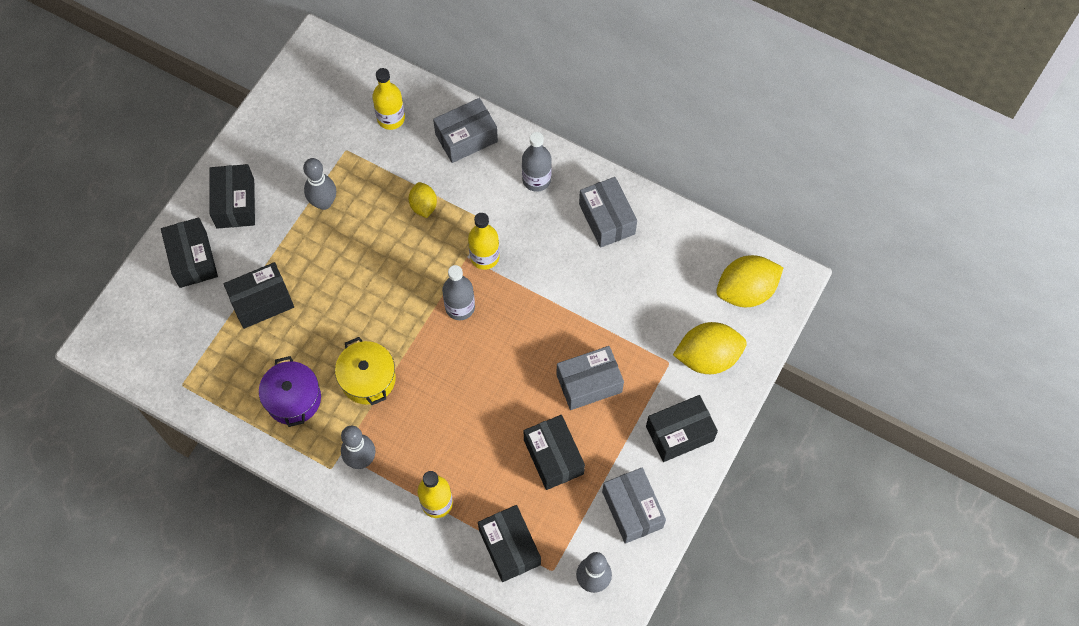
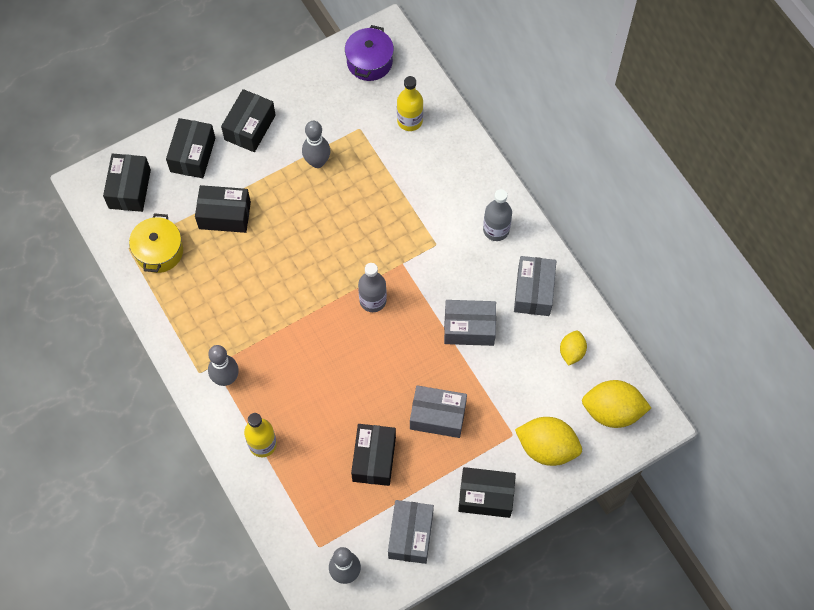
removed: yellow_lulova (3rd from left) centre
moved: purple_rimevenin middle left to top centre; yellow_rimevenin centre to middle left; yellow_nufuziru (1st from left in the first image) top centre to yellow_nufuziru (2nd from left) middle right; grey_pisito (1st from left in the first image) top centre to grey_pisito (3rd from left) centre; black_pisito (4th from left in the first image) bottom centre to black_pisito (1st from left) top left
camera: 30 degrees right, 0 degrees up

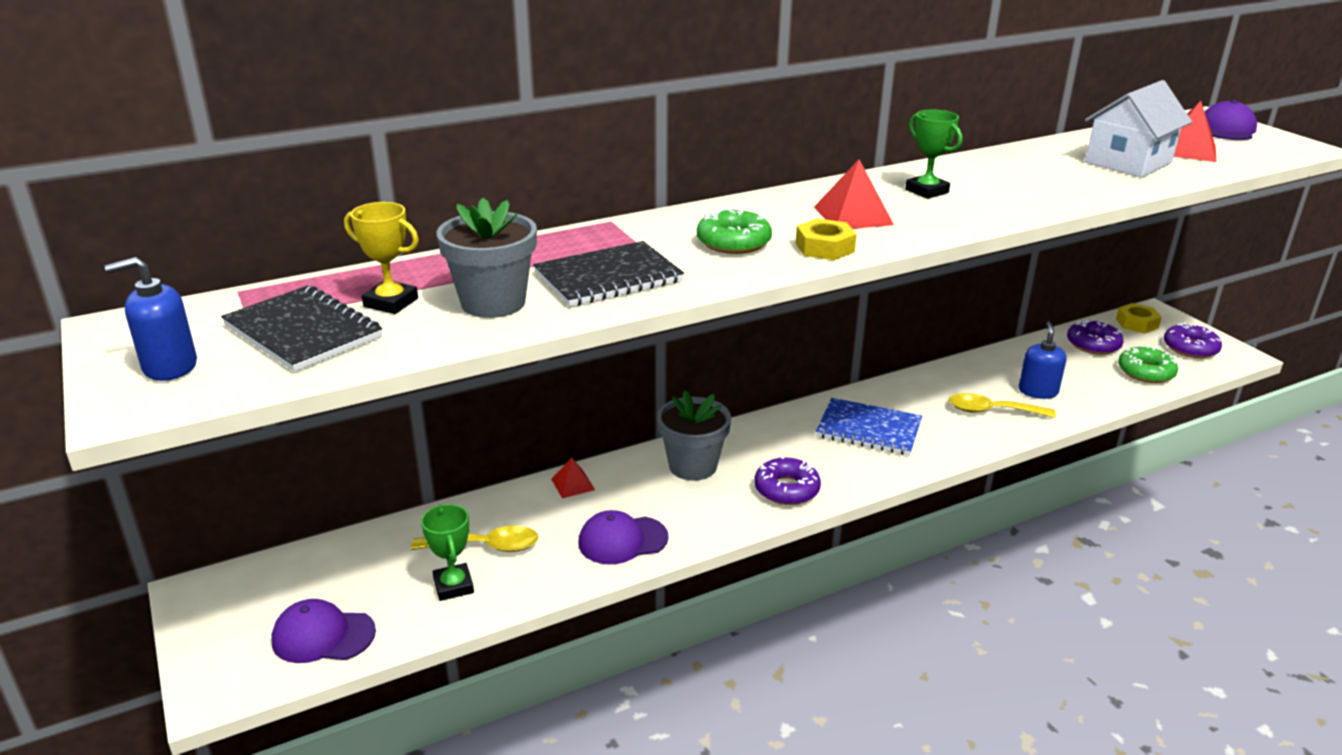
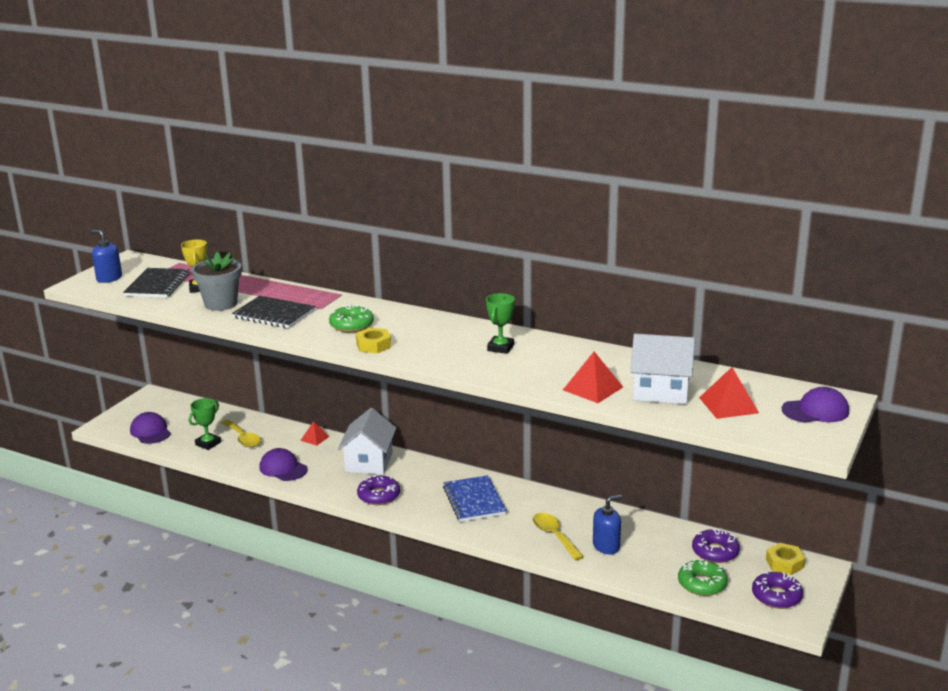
moved: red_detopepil (2nd from left) top centre to centre
replaced: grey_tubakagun (2nd from left) centre to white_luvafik (1st from left) centre
camera: 55 degrees right, 5 degrees down

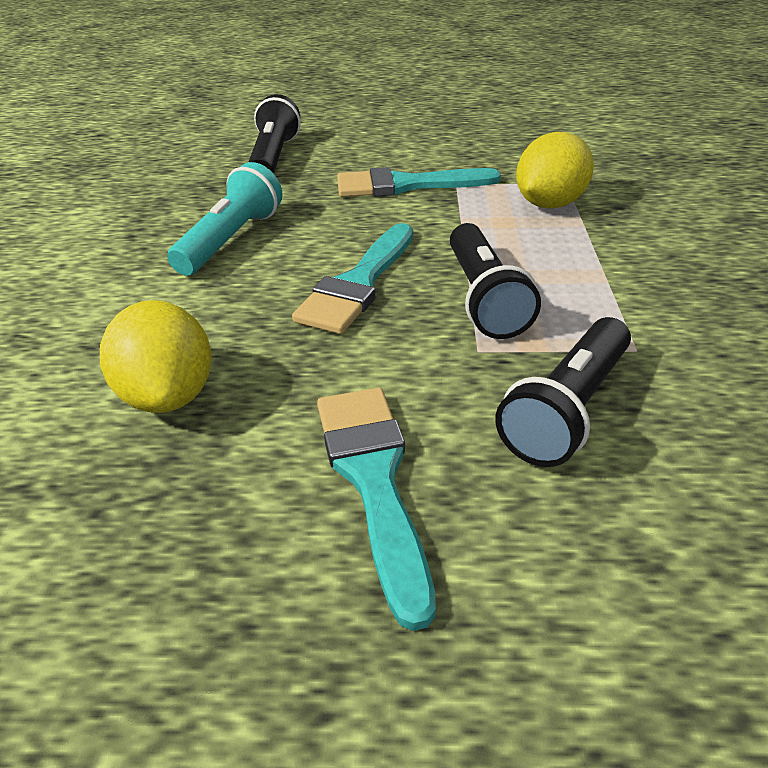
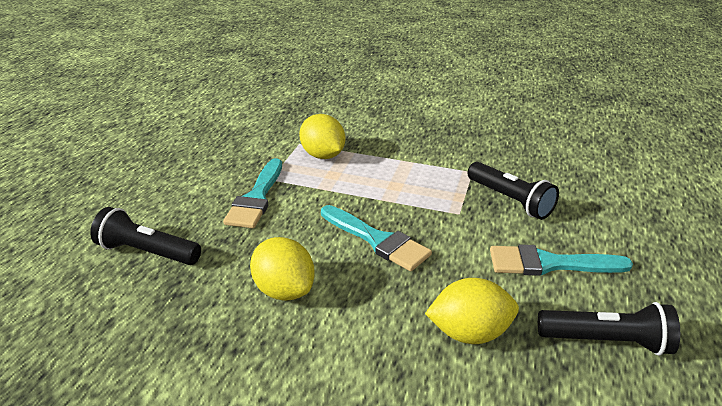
moved: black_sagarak (2nd from left in the first image) centre to black_sagarak (3rd from left) bottom right
replaced: turquoise_sagarak top left to yellow_nufuziru (1st from left) centre
camera: 75 degrees left, 5 degrees down

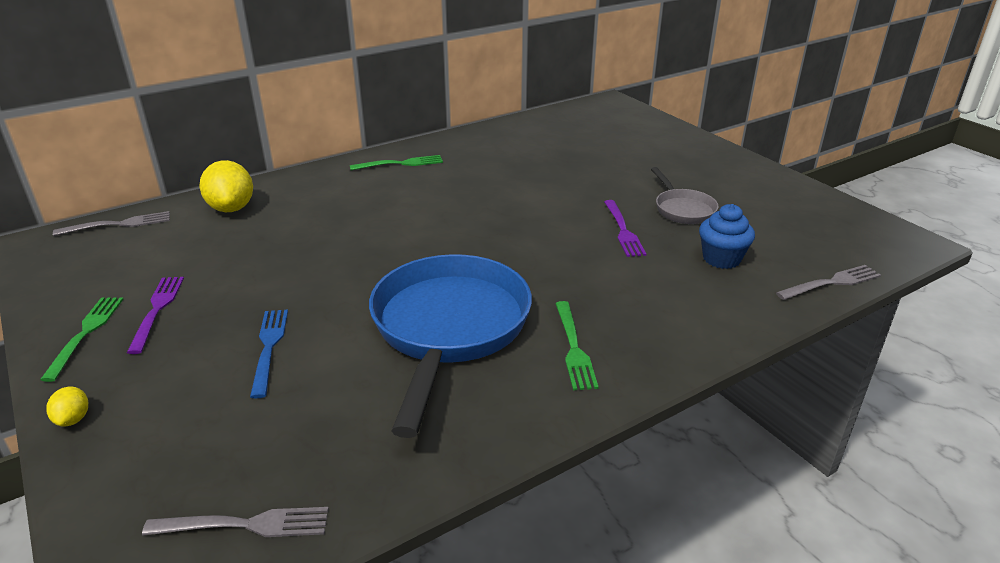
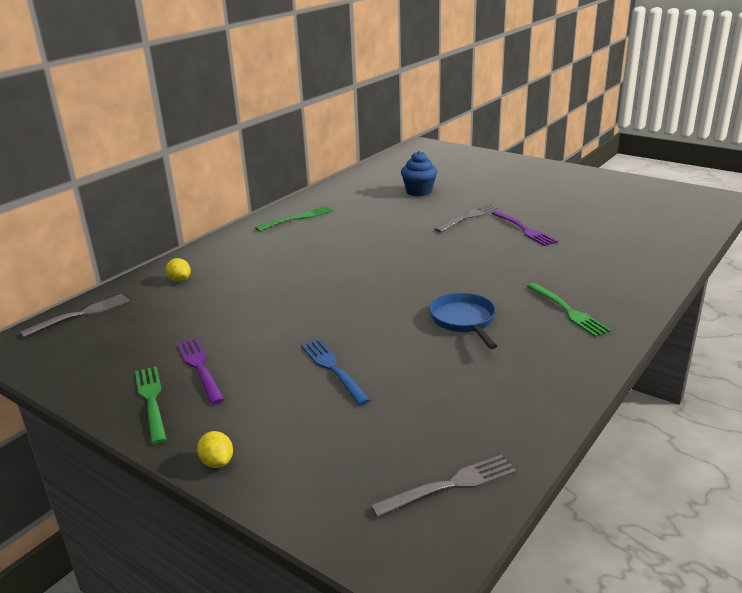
removed: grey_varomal middle right
moved: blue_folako middle right to top centre; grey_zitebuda (3rd from left) middle right to centre
resized: yellow_nufuziru (2nd from left in the first image) top left = middle left x0.48; blue_varomal centre = centre x0.48
camera: 20 degrees left, 5 degrees down

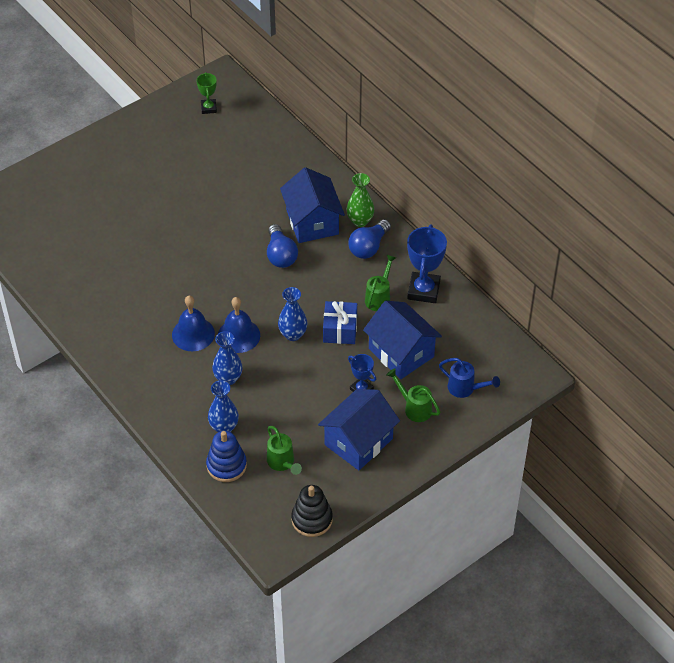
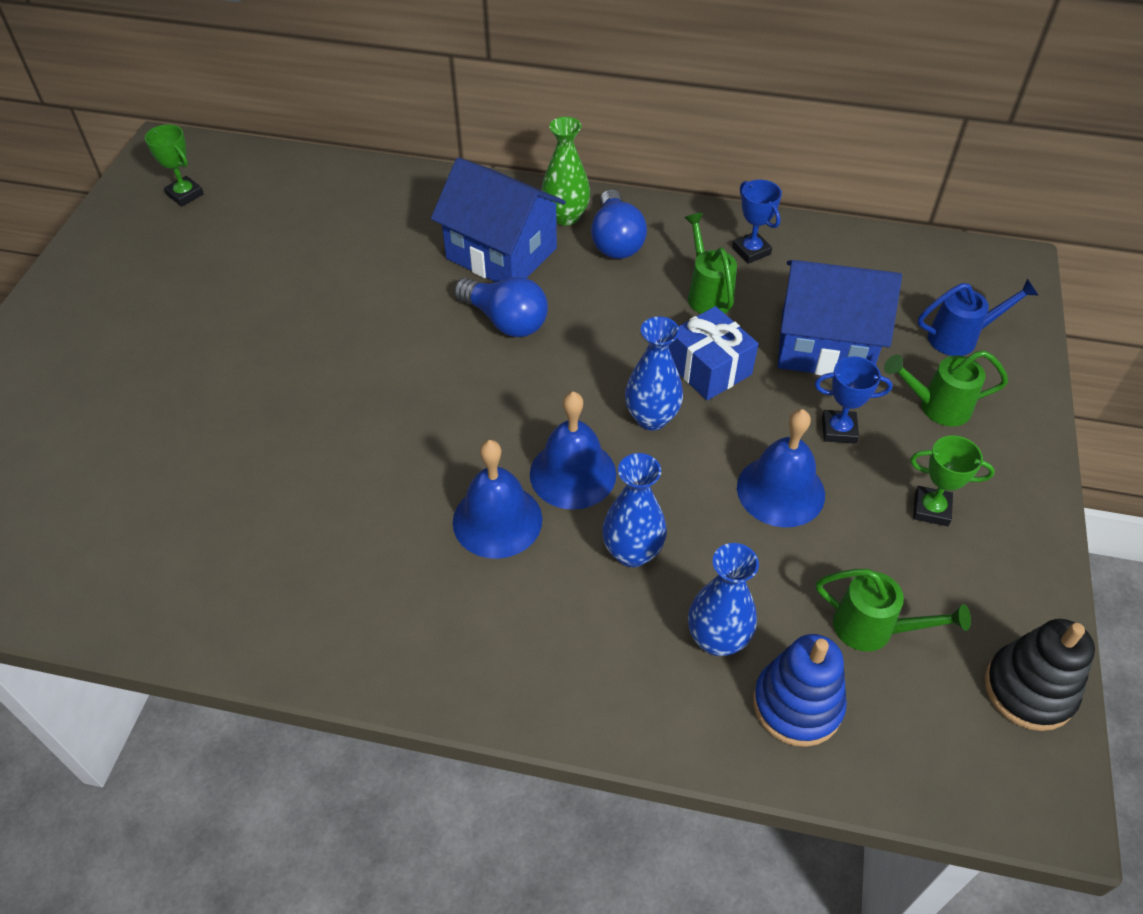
added: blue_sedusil (3rd from left) middle right
replaced: blue_luvafik (2nd from left) centre to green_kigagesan (2nd from left) middle right
resized: blue_kigagesan (2nd from left in the first image) centre = top centre x0.57
camera: 40 degrees left, 0 degrees up

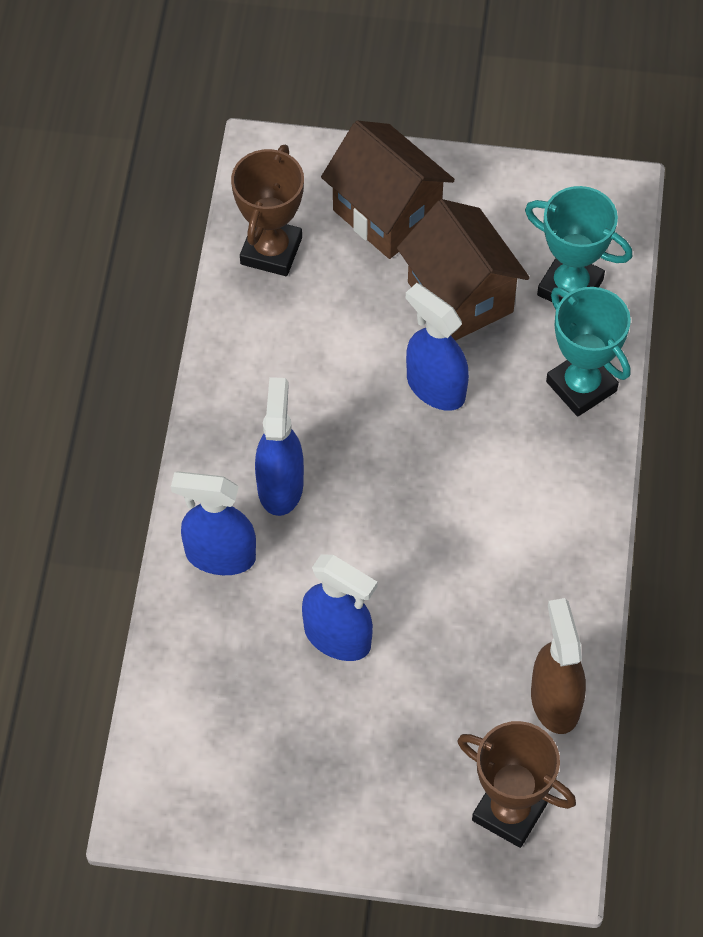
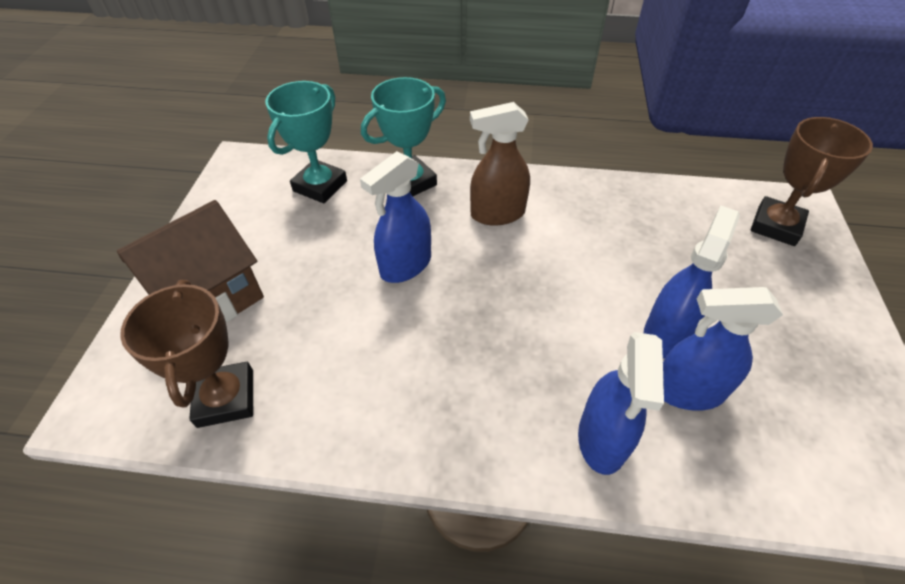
removed: brown_luvafik (2nd from left) top centre
moved: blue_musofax (2nd from left in the first image) centre to blue_musofax (4th from left) middle right; brown_musofax bottom right to top centre
turned: brown_kigagesan (1st from left) top centre = middle left 60 degrees clockwise
camera: 90 degrees left, 10 degrees down

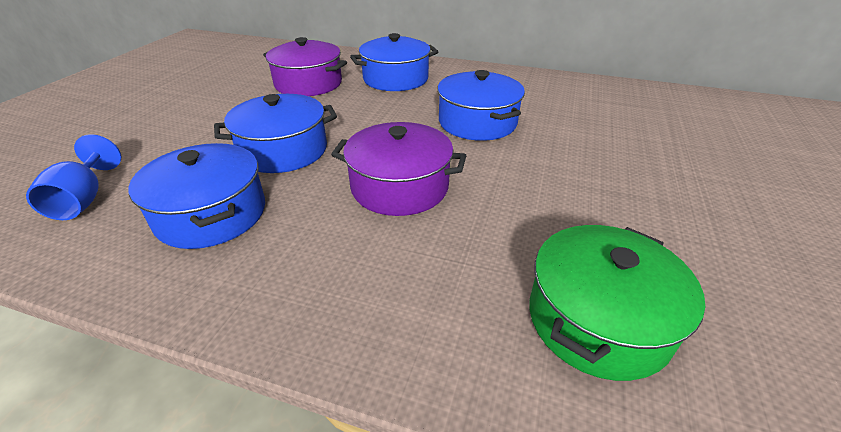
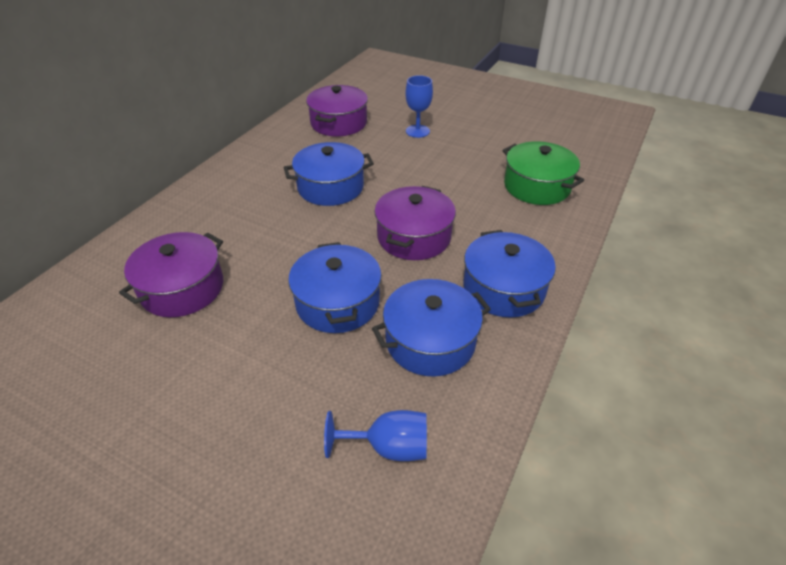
added: purple_rimevenin (2nd from left) top centre; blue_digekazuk (2nd from left) top centre
moved: blue_rimevenin (3rd from left in the first image) top centre to blue_rimevenin (4th from left) centre
camera: 80 degrees left, 5 degrees up

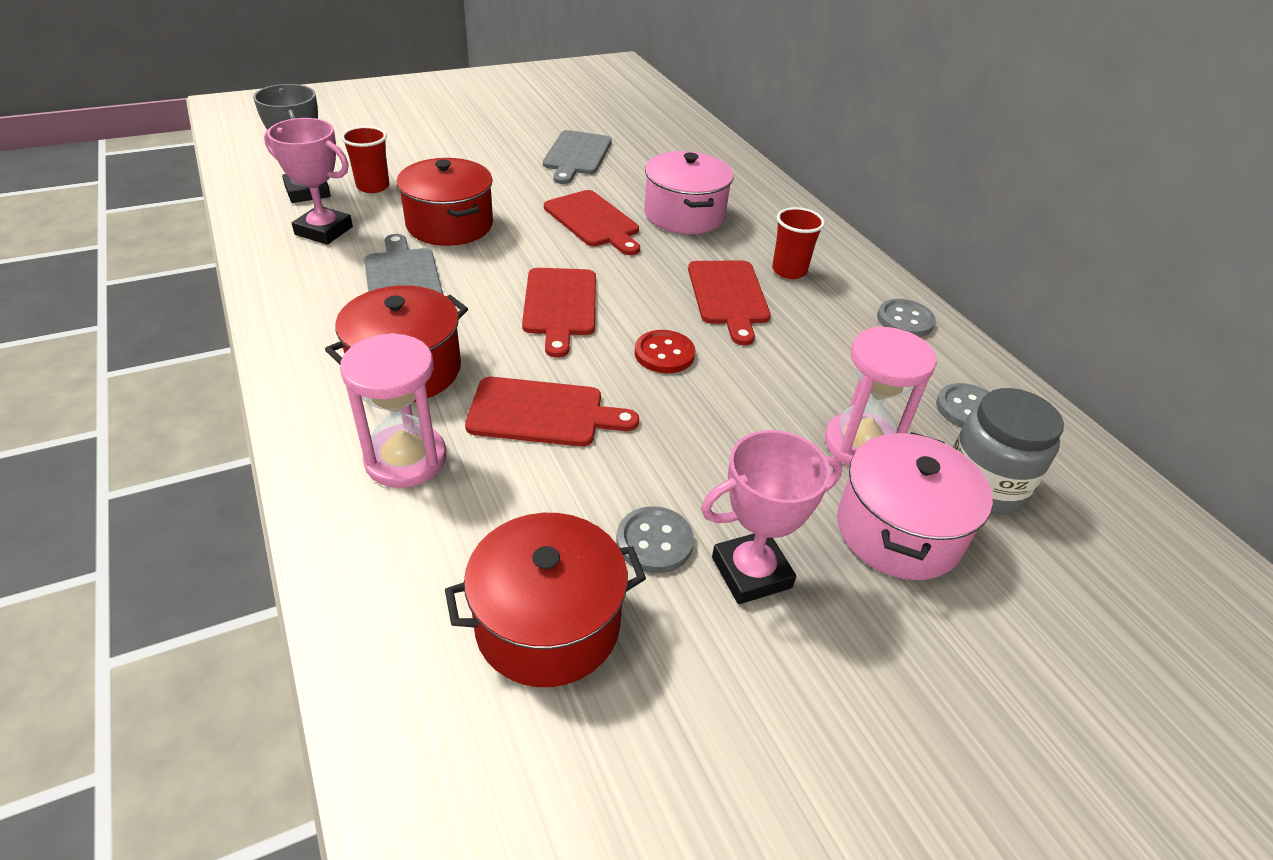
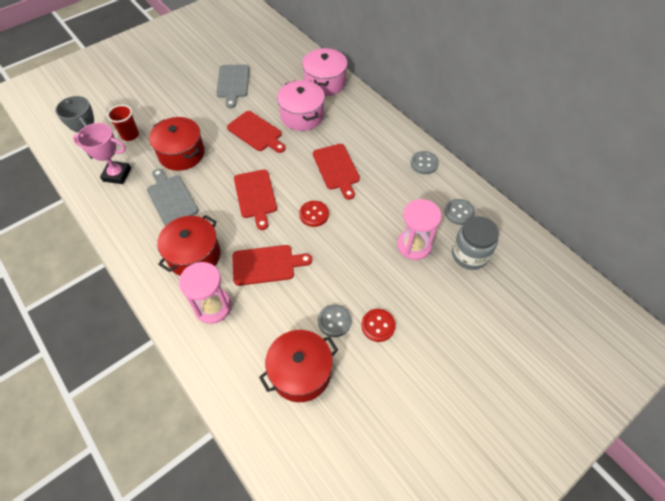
removed: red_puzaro (2nd from left) top centre
moved: pink_rimevenin (2nd from left) middle right to top centre
replaced: pink_kigagesan (2nd from left) centre to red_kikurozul (2nd from left) centre
camera: 10 degrees left, 15 degrees up

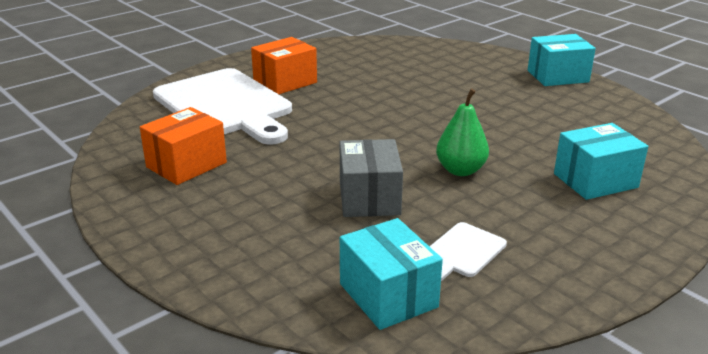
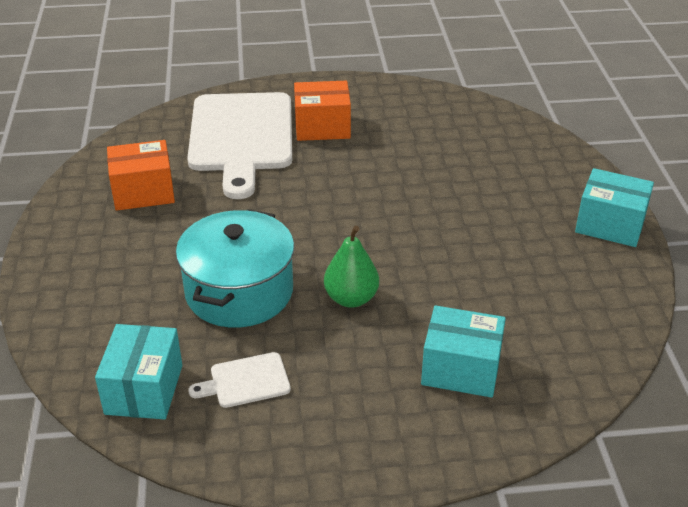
replaced: grey_pisito centre to turquoise_rimevenin centre
camera: 35 degrees right, 10 degrees up

